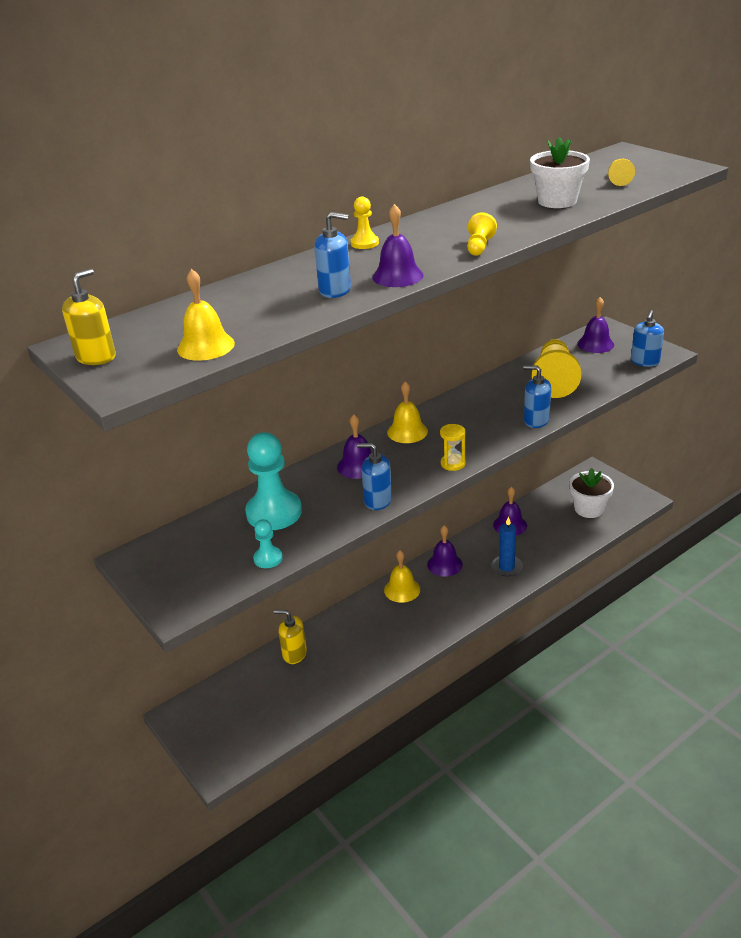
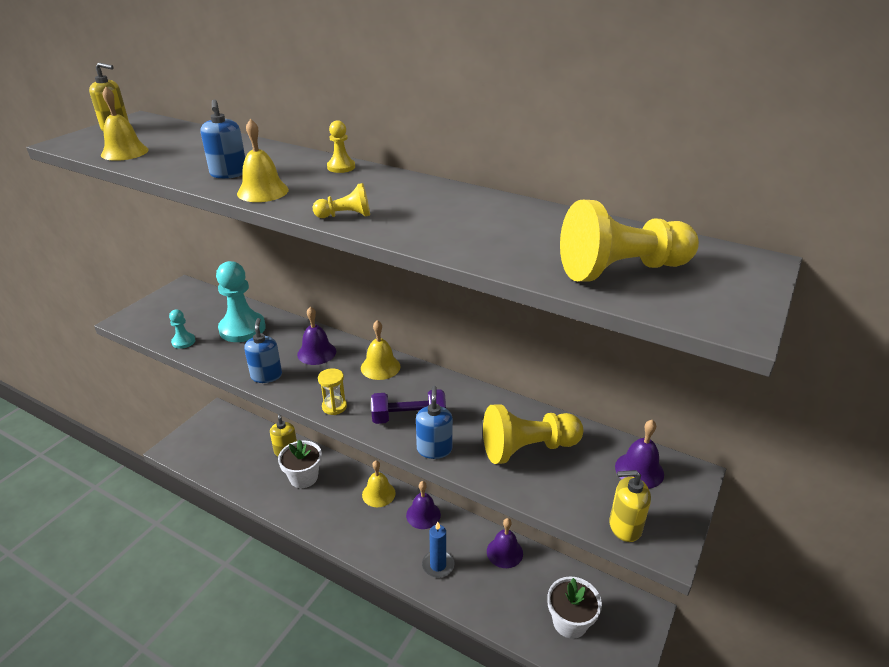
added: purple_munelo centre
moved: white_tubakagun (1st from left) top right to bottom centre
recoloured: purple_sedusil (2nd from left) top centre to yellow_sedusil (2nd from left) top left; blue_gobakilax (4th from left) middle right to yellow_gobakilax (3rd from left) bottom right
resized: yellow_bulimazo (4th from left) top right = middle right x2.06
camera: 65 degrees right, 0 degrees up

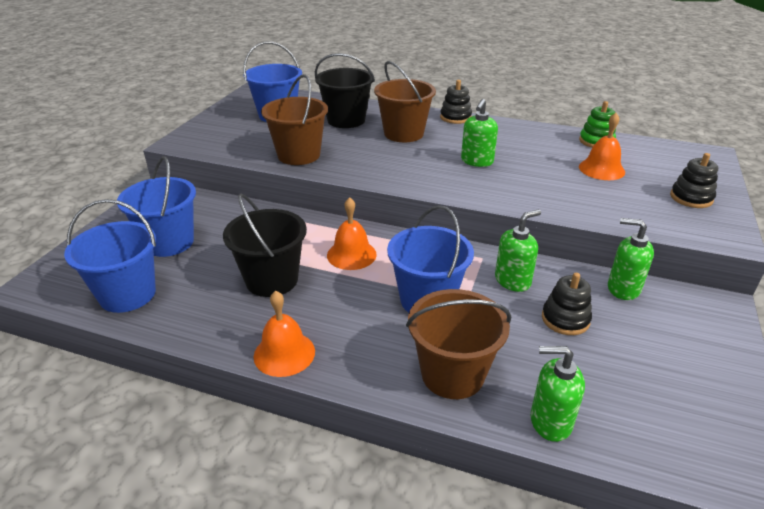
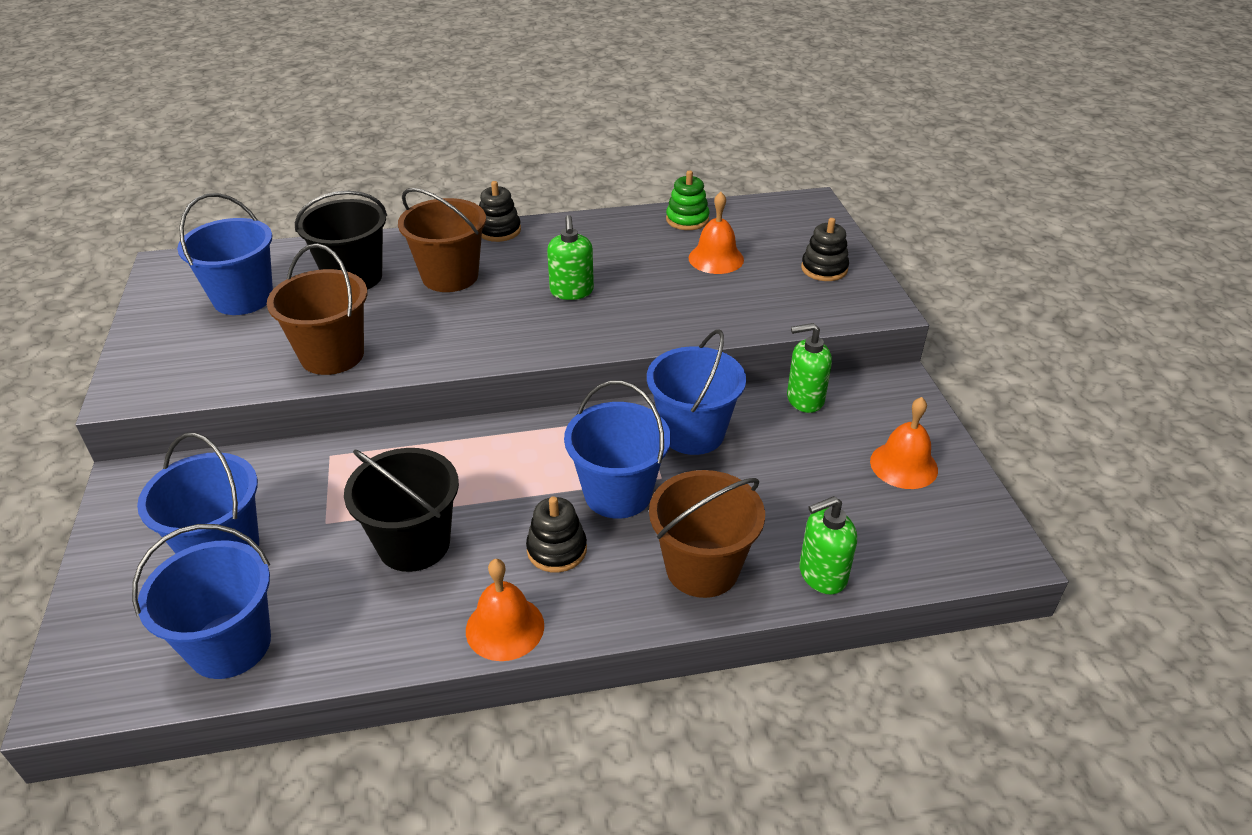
moved: orange_sedusil (2nd from left in the first image) centre to orange_sedusil (3rd from left) middle right; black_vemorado (2nd from left) middle right to centre
replaced: green_gobakilax (2nd from left) middle right to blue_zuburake (5th from left) centre
camera: 30 degrees left, 5 degrees up

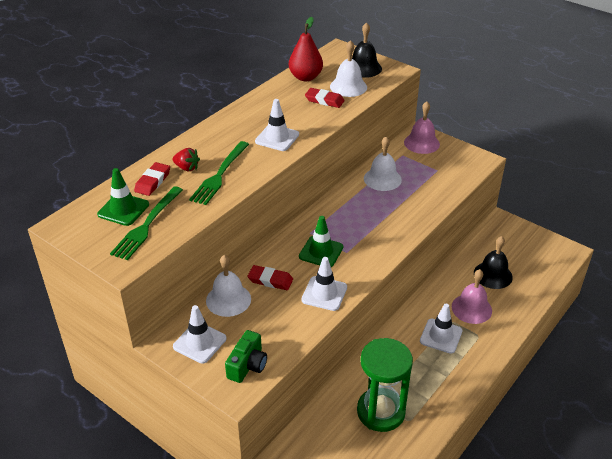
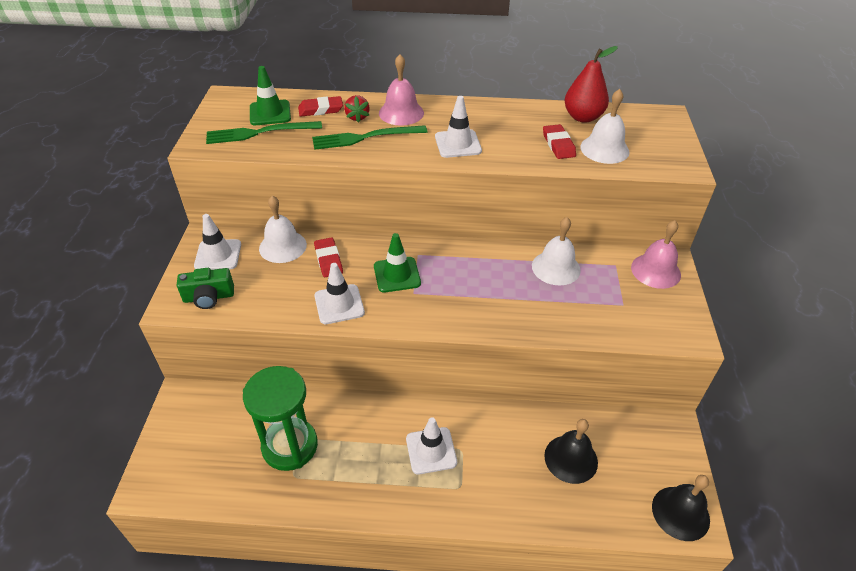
moved: black_sedusil (1st from left in the first image) top centre to black_sedusil (2nd from left) bottom right; pink_sedusil (2nd from left in the first image) middle right to pink_sedusil (1st from left) top centre
camera: 55 degrees right, 5 degrees up

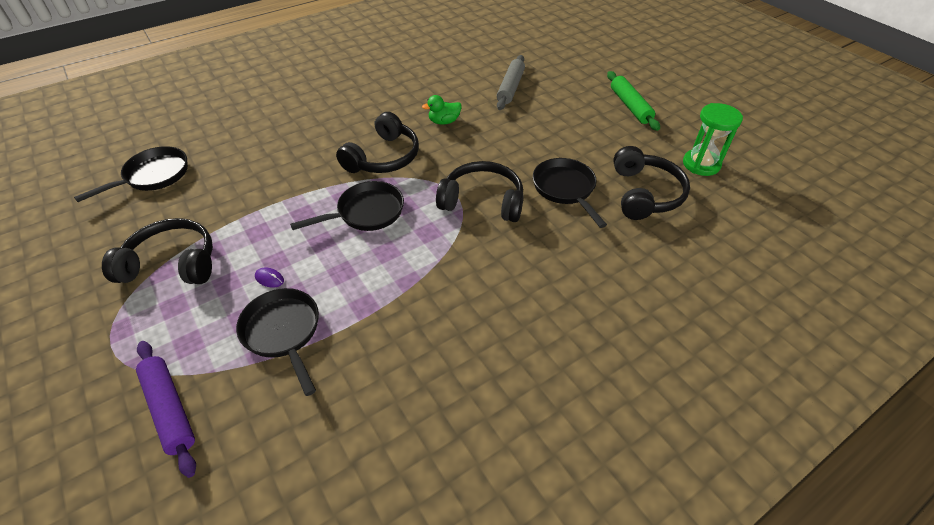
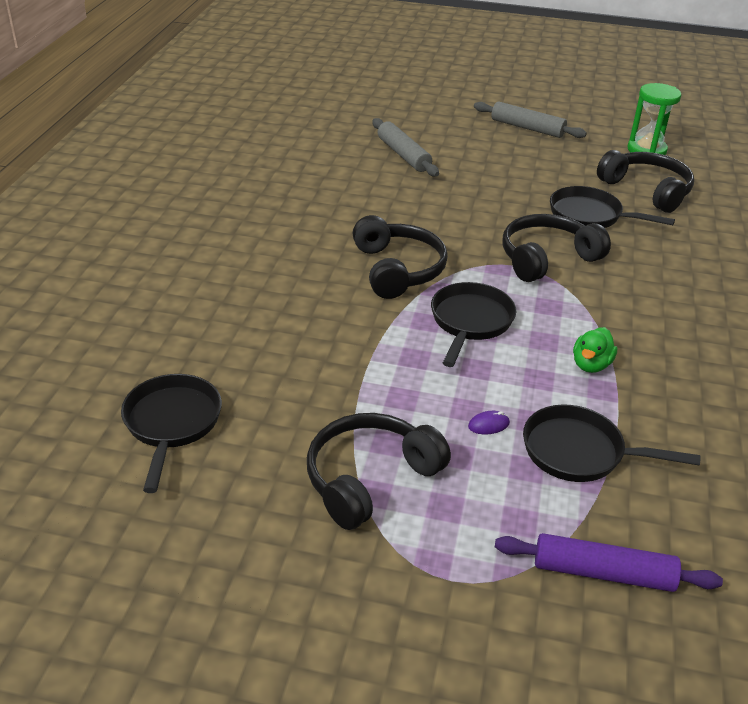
moved: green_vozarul top centre to middle right
recoloured: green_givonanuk top right to grey_givonanuk (2nd from left) top right
camera: 45 degrees left, 10 degrees down

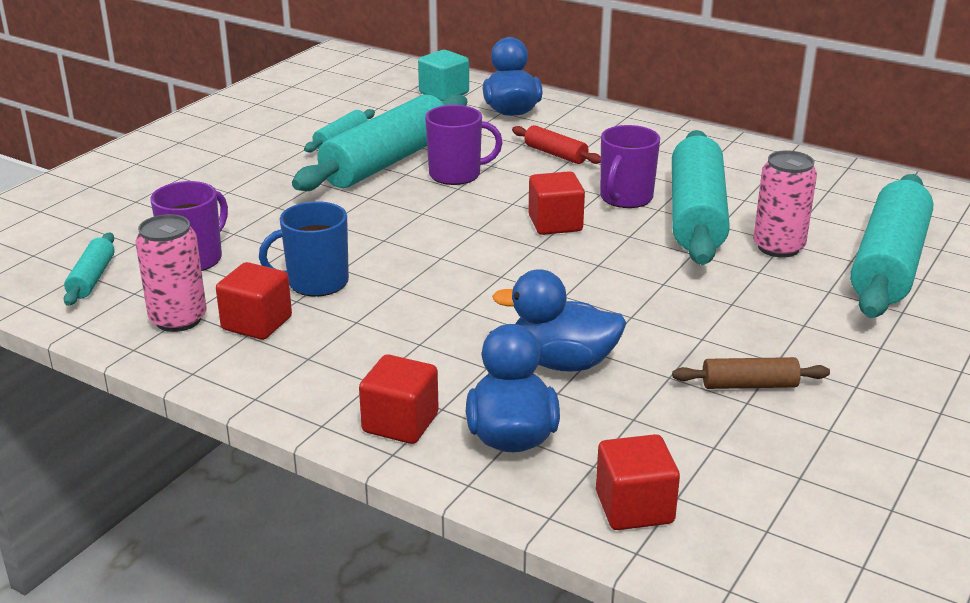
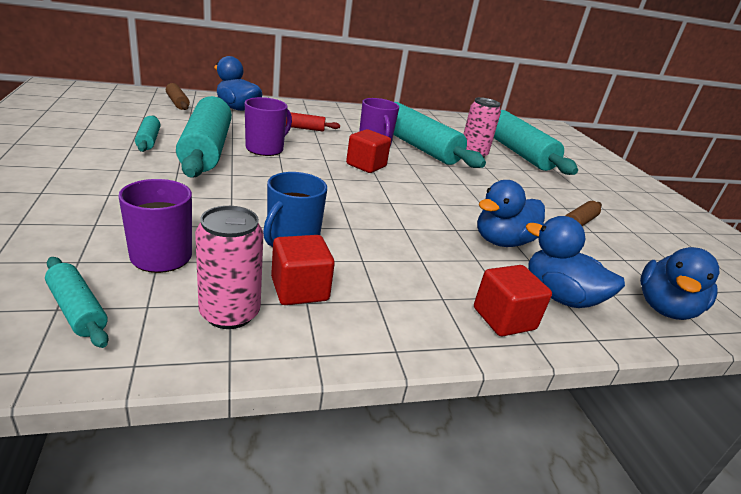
replaced: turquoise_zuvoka top centre to brown_givonanuk (1st from left) top left; red_zuvoka (4th from left) bottom centre to blue_vozarul (4th from left) middle right
camera: 50 degrees left, 0 degrees up

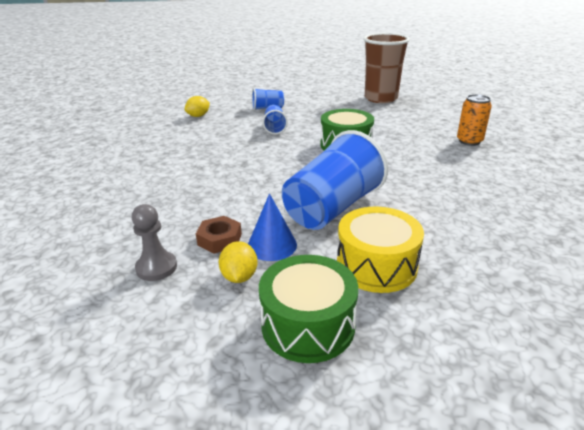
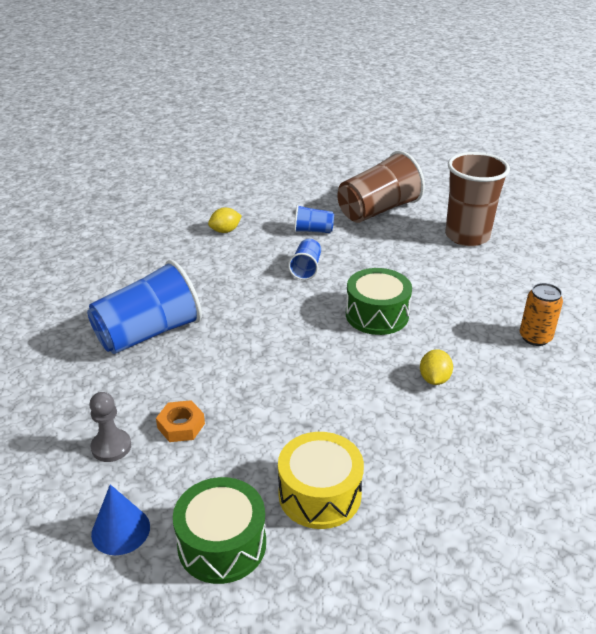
added: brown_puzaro (1st from left) top centre
moved: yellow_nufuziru (2nd from left) centre to middle right; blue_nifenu centre to bottom left; blue_puzaro (3rd from left in the first image) centre to blue_puzaro (1st from left) middle left
recoloured: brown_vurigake centre to orange_vurigake middle left
camera: 15 degrees right, 5 degrees up

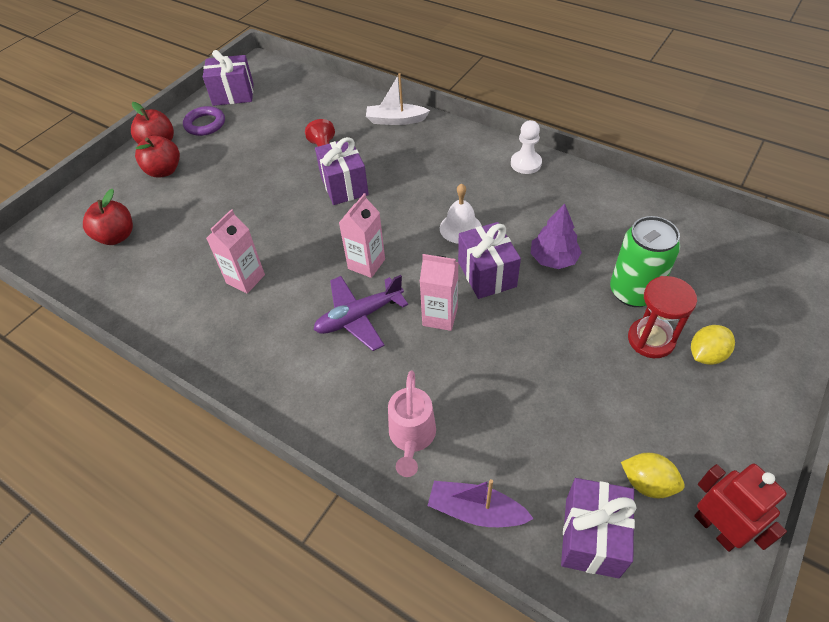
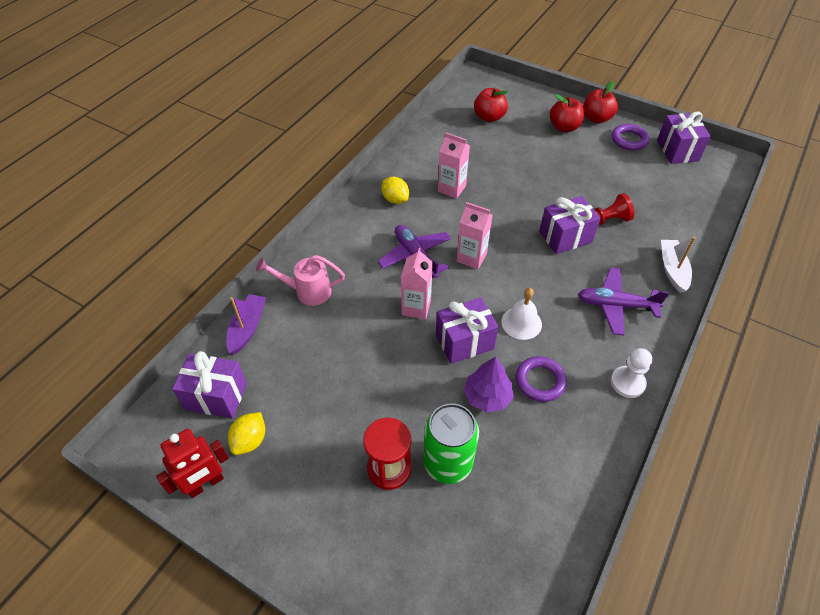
added: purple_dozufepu (1st from left) centre; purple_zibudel (2nd from left) middle right
moved: yellow_nufuziru (2nd from left) middle right to top centre
camera: 85 degrees right, 0 degrees up

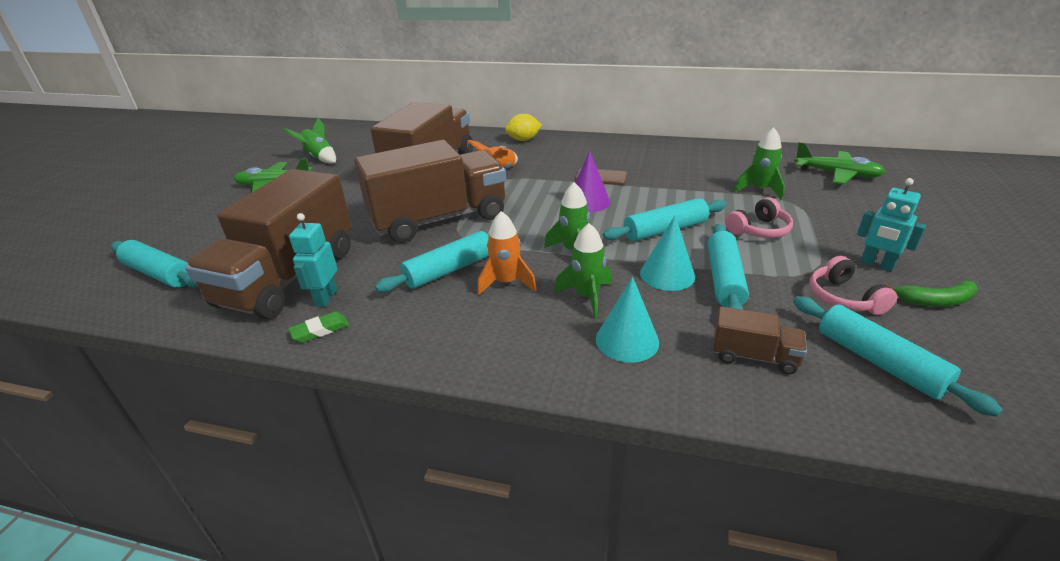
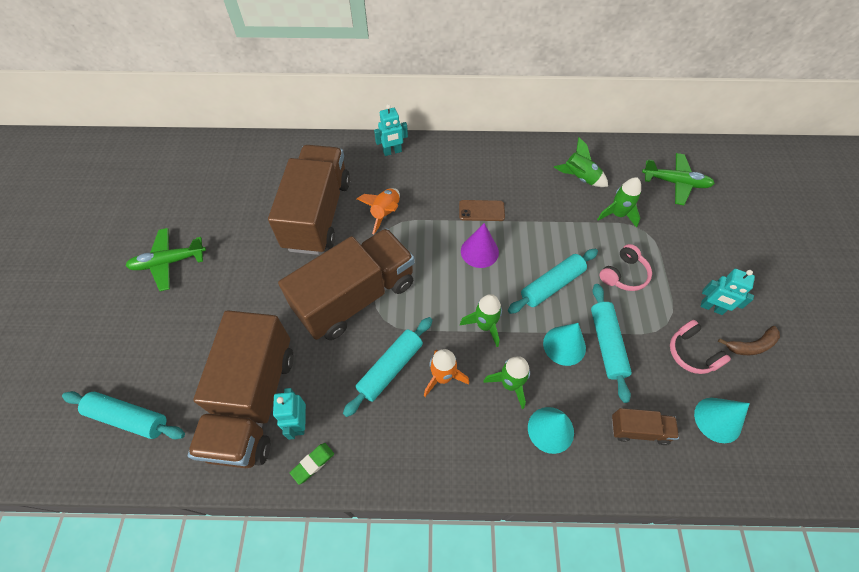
moved: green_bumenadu (1st from left in the first image) top left to green_bumenadu (3rd from left) top right
replaced: yellow_nufuziru top centre to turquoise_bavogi (2nd from left) top centre; turquoise_givonanuk (5th from left) middle right to turquoise_nifenu (3rd from left) bottom right
recoloured: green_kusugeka middle right to brown_kusugeka middle right
camera: 15 degrees left, 25 degrees up

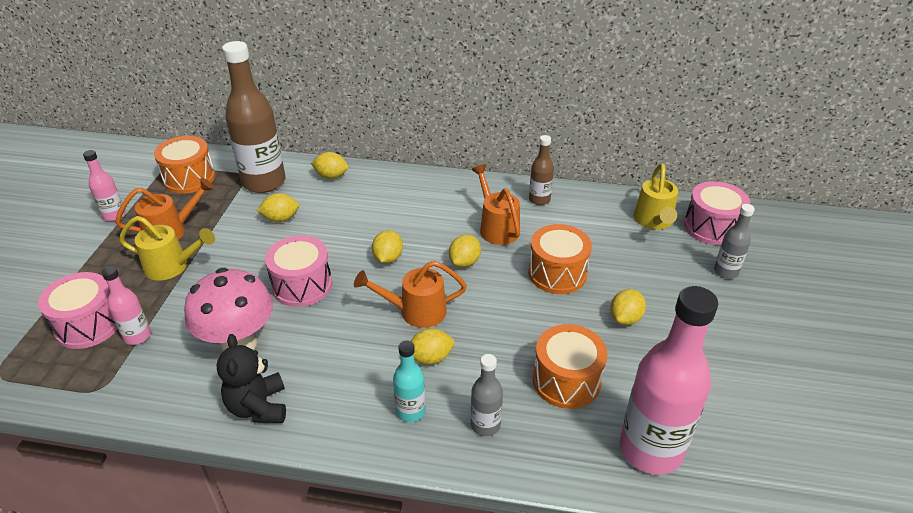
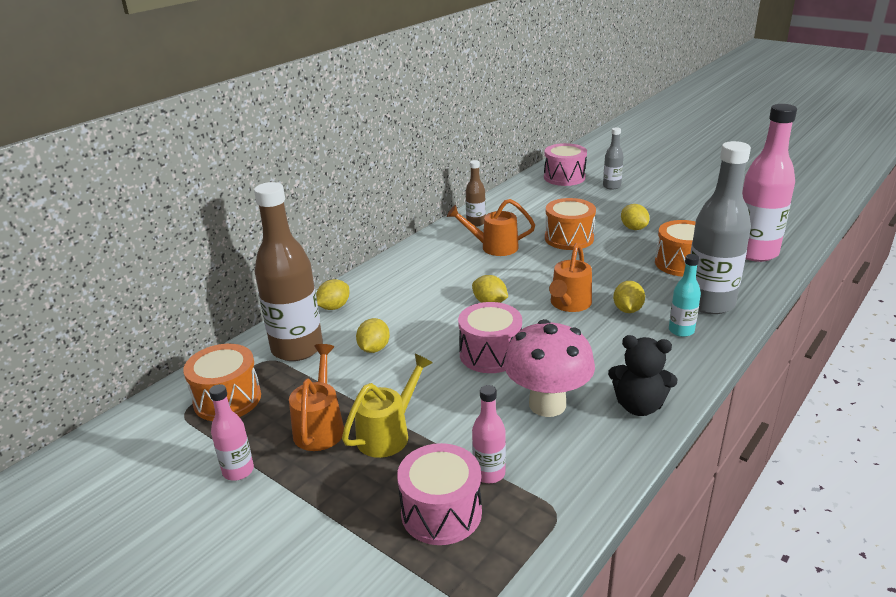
removed: yellow_nufuziru (5th from left) centre; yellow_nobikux (2nd from left) middle right
resized: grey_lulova (1st from left in the first image) bottom centre = middle right x2.06
camera: 60 degrees left, 10 degrees down

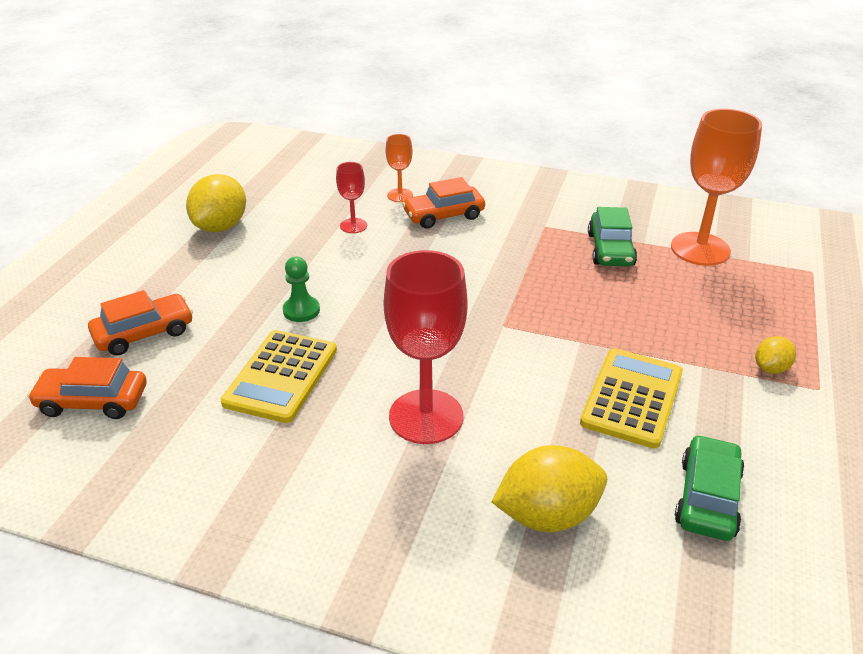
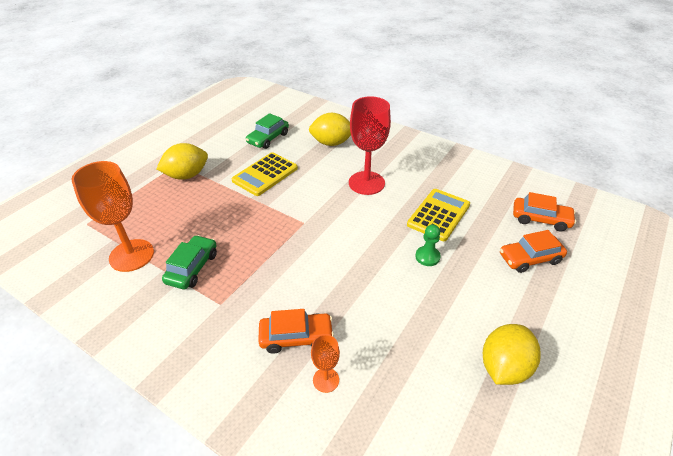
removed: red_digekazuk (1st from left) top centre
resized: yellow_nufuziru (3rd from left in the first image) middle right = middle left x1.89
camera: 165 degrees left, 5 degrees up

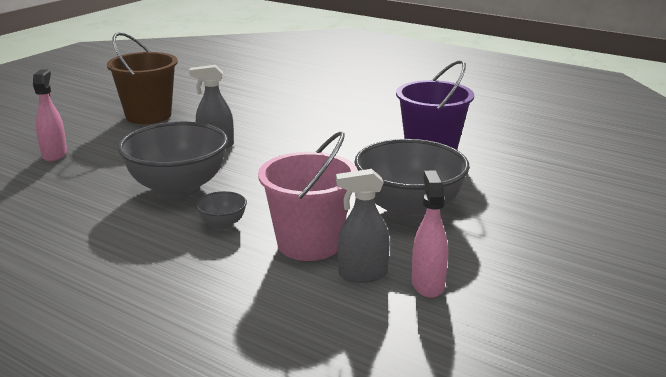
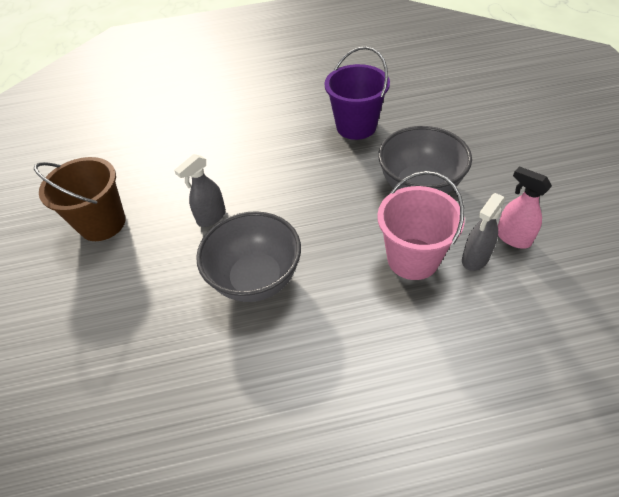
removed: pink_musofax (1st from left) top left; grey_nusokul (2nd from left) middle left
camera: 40 degrees left, 25 degrees up

